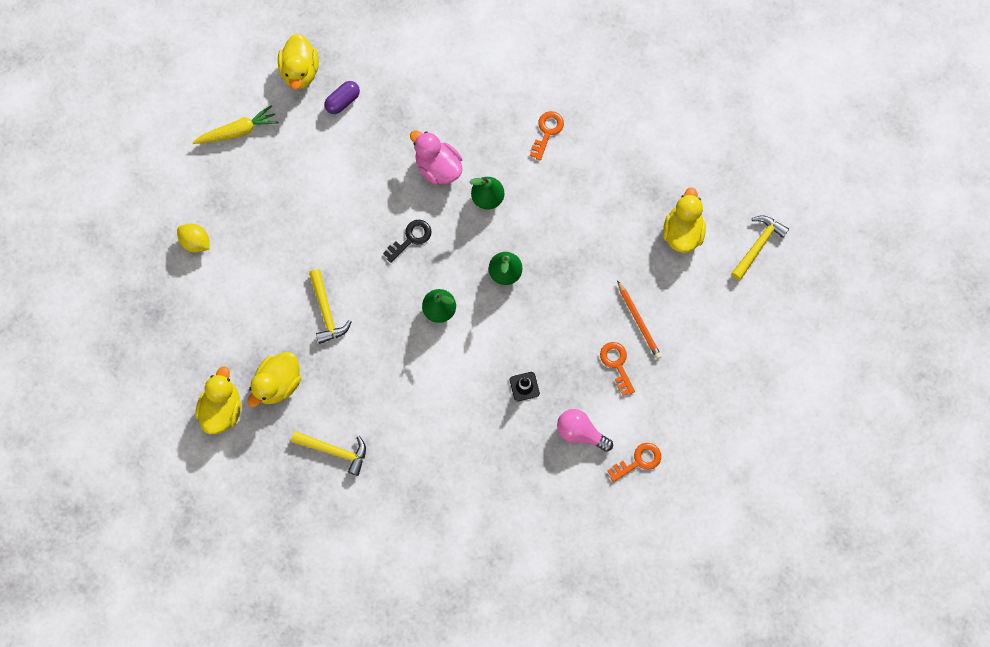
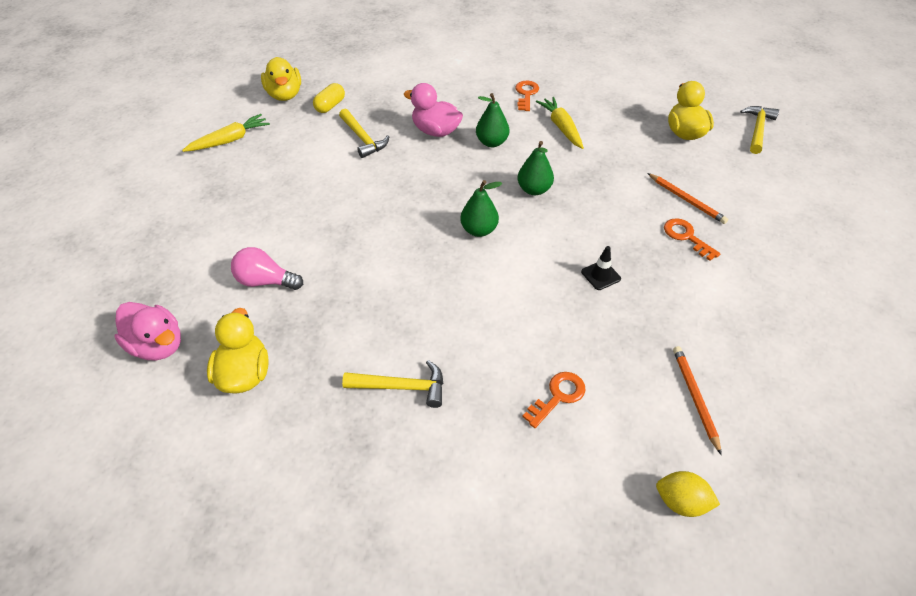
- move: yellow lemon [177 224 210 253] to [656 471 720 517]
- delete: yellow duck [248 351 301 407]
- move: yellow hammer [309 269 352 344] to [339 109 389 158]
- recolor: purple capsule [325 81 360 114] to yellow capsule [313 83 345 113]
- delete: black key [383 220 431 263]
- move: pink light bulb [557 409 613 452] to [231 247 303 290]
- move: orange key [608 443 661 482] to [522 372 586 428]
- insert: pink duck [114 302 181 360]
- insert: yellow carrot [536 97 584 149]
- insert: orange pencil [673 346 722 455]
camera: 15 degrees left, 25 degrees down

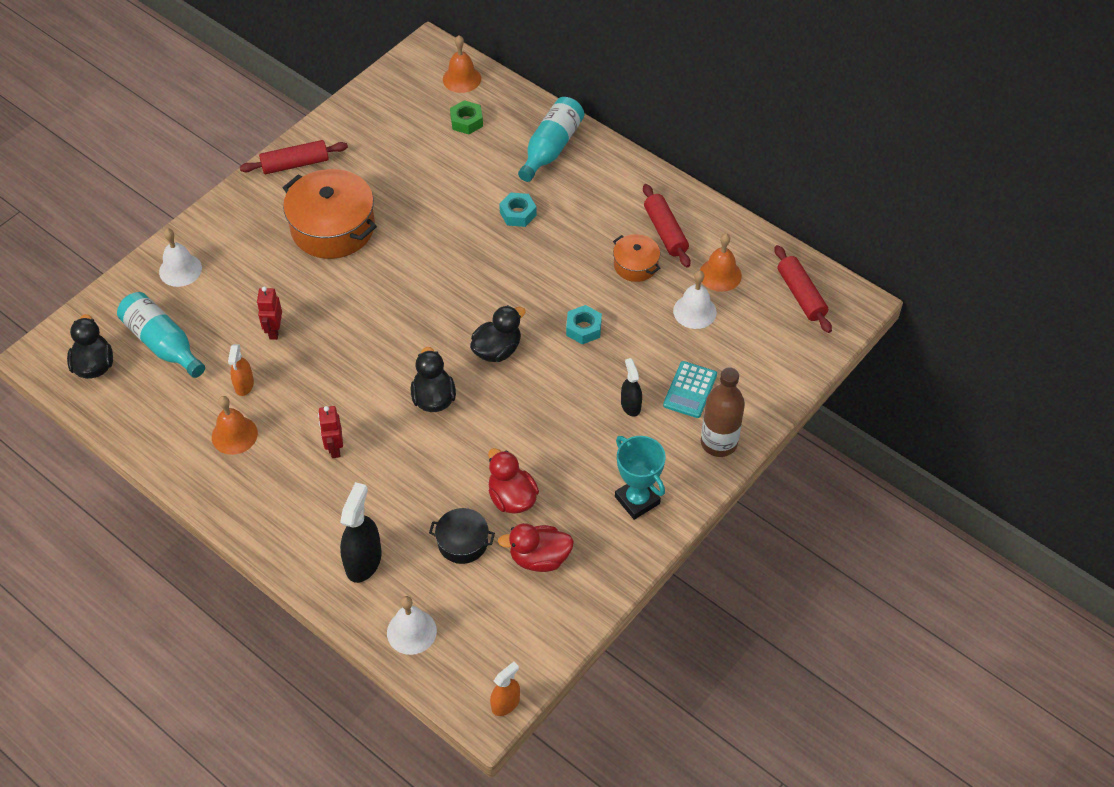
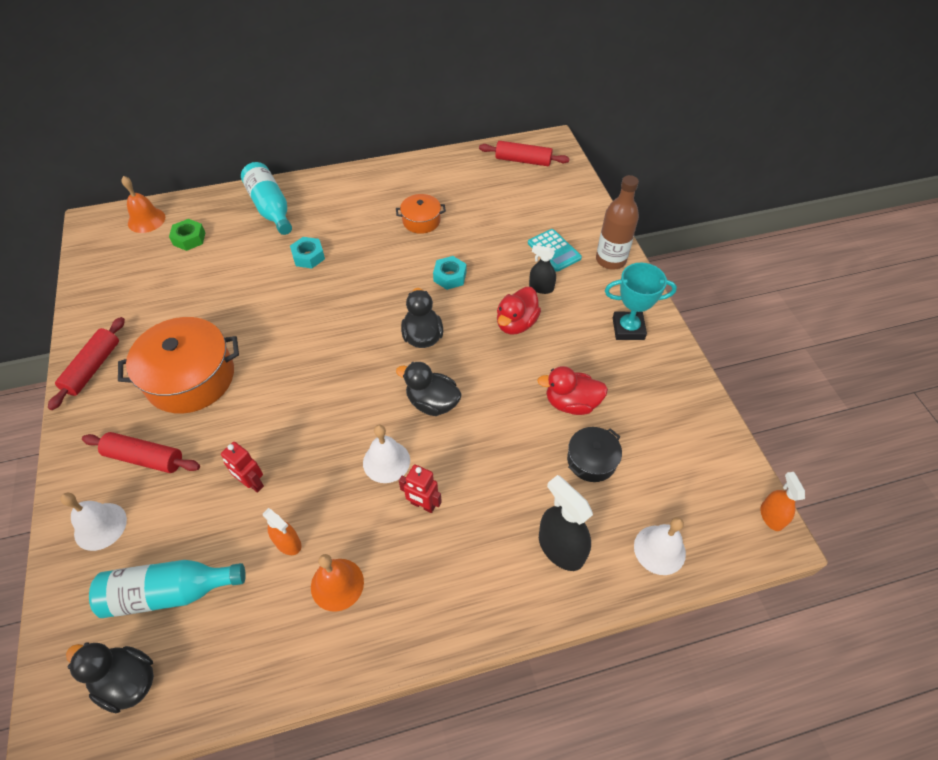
- move: red duck [498 523 574 572] to [497 287 541 334]
- move: red rolling pin [643 184 691 268] to [82 432 200 473]
- move: white bell [673 270 717 329] to [363 425 410 483]
- delete: orange bell [700 233 742 292]
camera: 55 degrees left, 0 degrees up

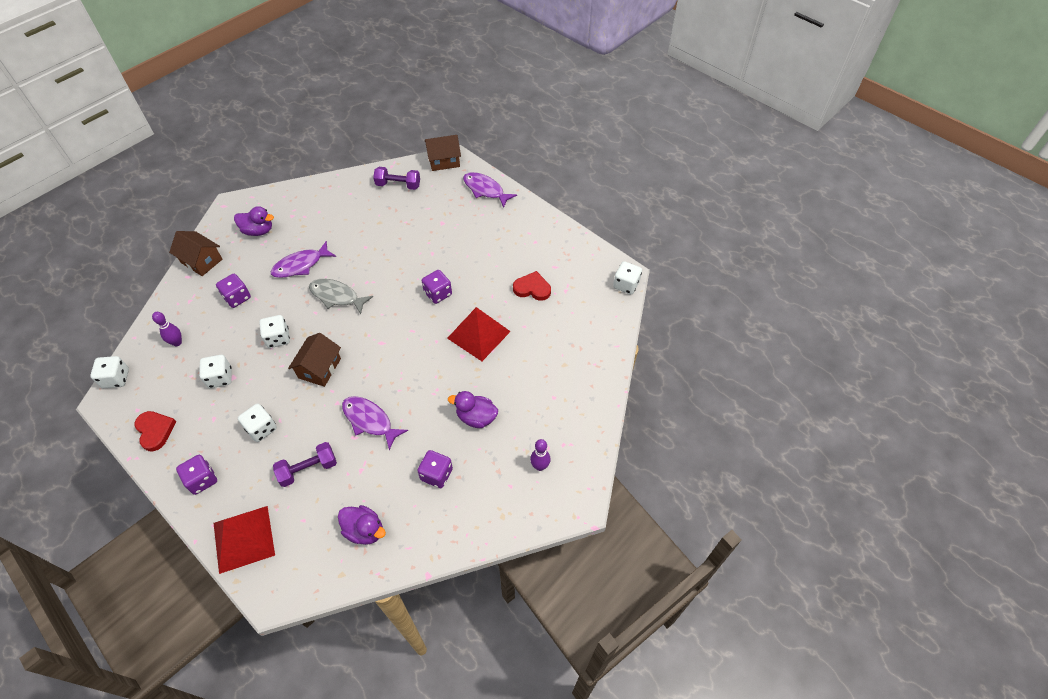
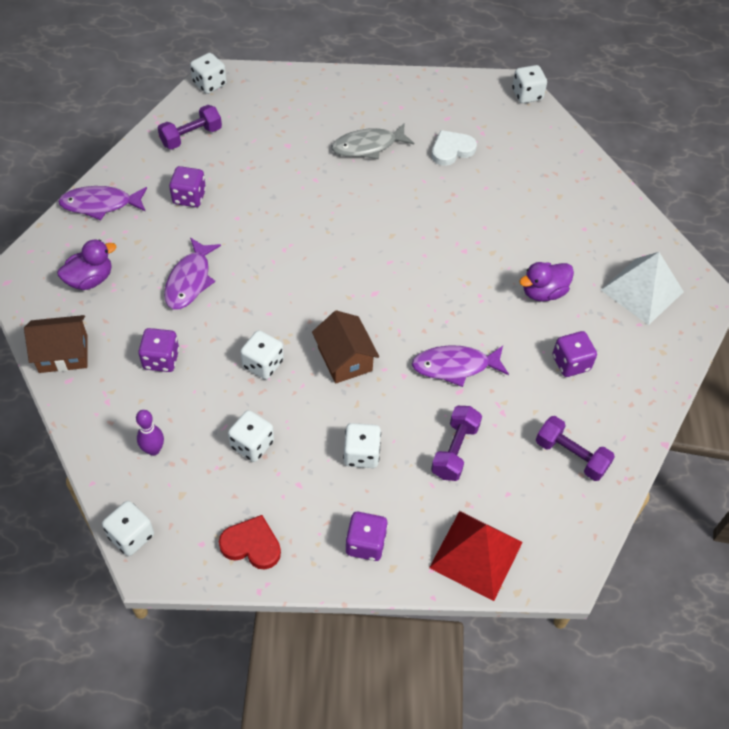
- move: grey fish [309 279 373 314] to [332 124 414 159]
- replace: purple duck [338 505 386 545] to purple dumbbell [536 416 615 481]
- move: purple dice [422 270 452 304] to [169 166 206 207]
- replace: brown house [425 135 461 171] to white dice [190 53 227 94]
- delete: red pyramid [447 307 511 361]
- move: purple fish [463 172 517 208] to [58 186 147 220]
- recolor: red heart [513 271 551 301] to white heart [431 130 477 166]
- replace: purple bowling pin [530 439 551 471] to white pyramid [601 252 684 325]
camera: 45 degrees left, 0 degrees up

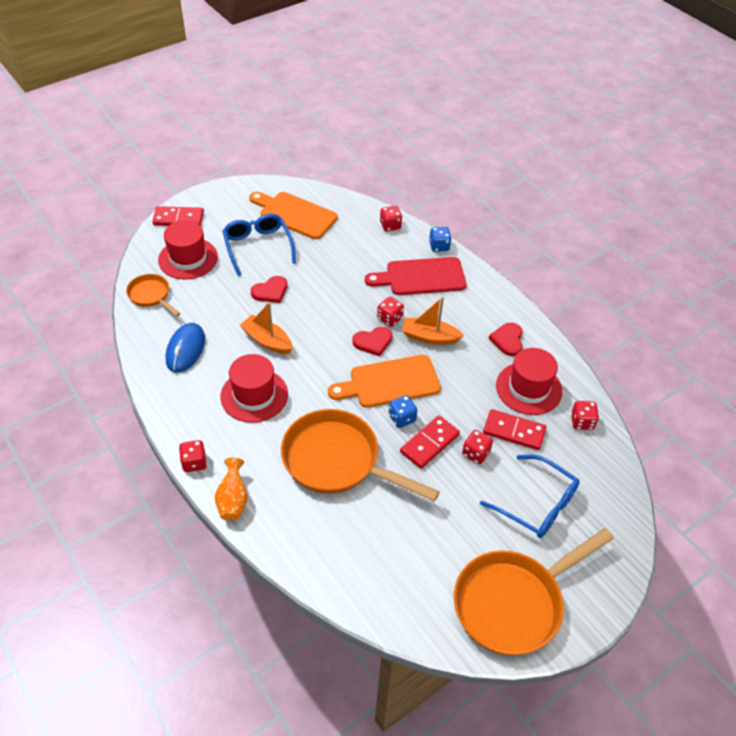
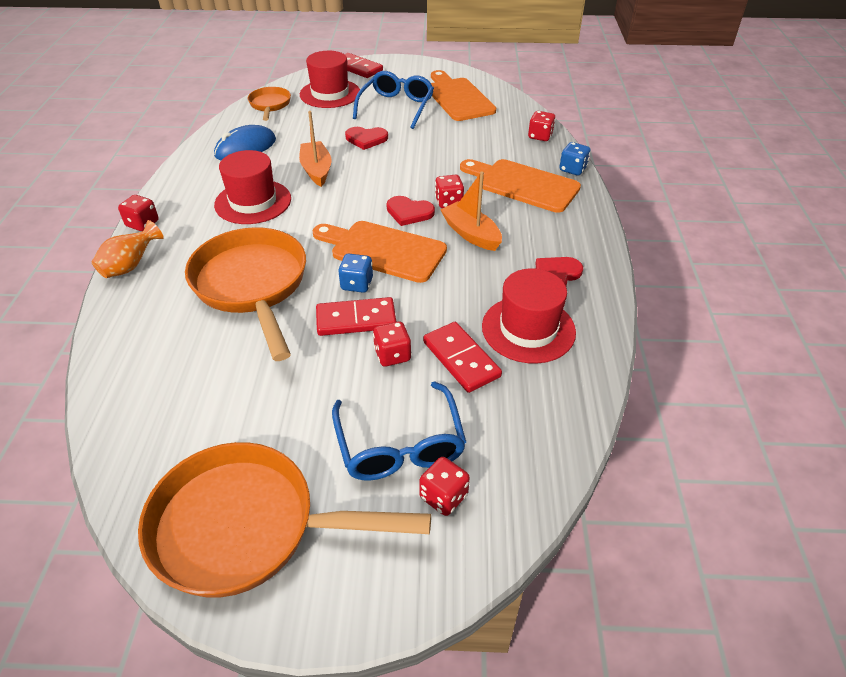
- recolor: red cutting board [365 257 466 295] to orange cutting board [460 159 581 213]
- move: red dice [571 401 599 430] to [419 457 470 516]
camera: 40 degrees right, 5 degrees down

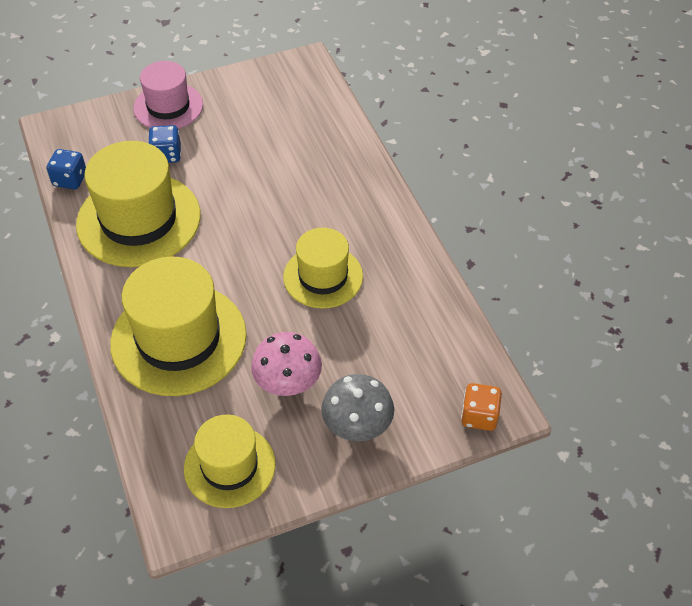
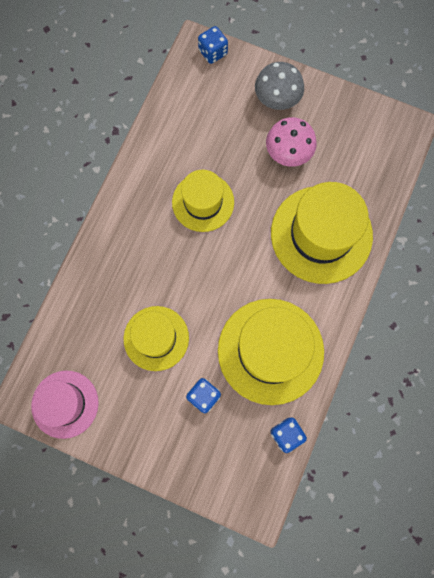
- move: pink hat [133 61 203 129] to [31 371 99 439]
- move: yellow hat [184 414 275 508] to [124 306 189 371]
- recolor: orange dice [461 383 502 431] to blue dice [198 26 228 64]
camera: 135 degrees left, 25 degrees up

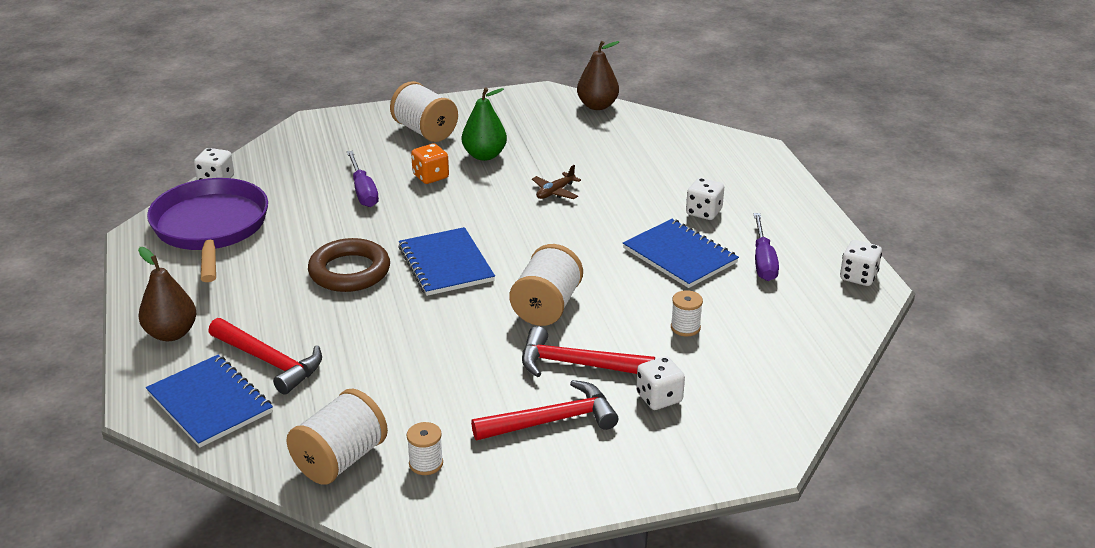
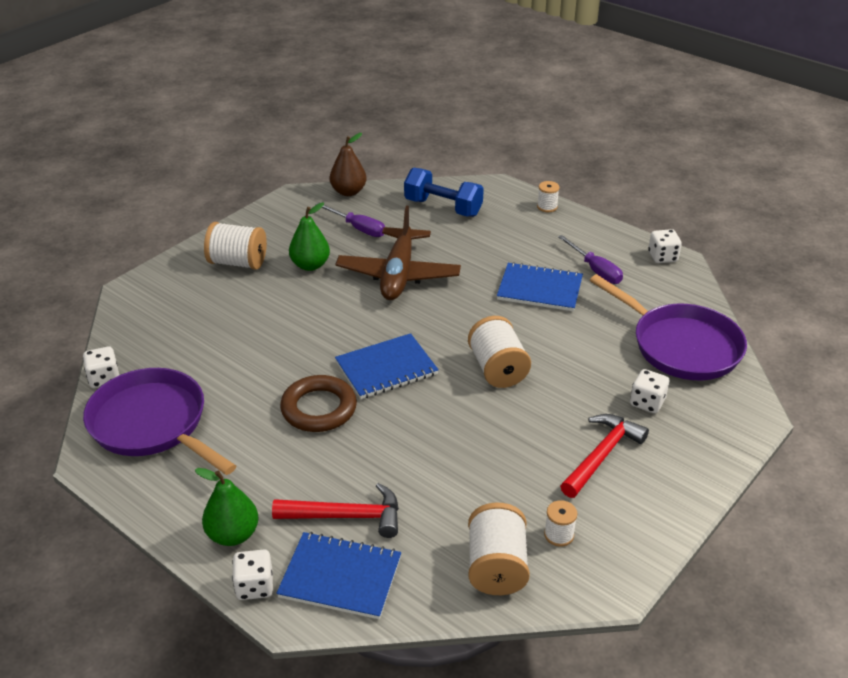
- recolor: brown pear [138 247 196 341] to green pear [195 468 259 546]
- move: purple screwdriver [347 151 379 207] to [315 203 385 237]
- rotate: blue notebook [398 227 495 296] = [335 333 439 399] 60 degrees counterclockwise
- delete: orange dice [411 143 449 184]
- delete: red hammer [522 326 655 377]
- resize: brown plane [532 165 581 199] = [336 206 461 300] x2.50
- move: white spool [671 290 703 336] to [537 181 560 212]
- move: white dice [686 178 724 220] to [232 549 273 600]
- insert: blue dumbbell [404 168 484 217]
- insert: purple pan [590 274 747 380]
camera: 35 degrees left, 5 degrees up

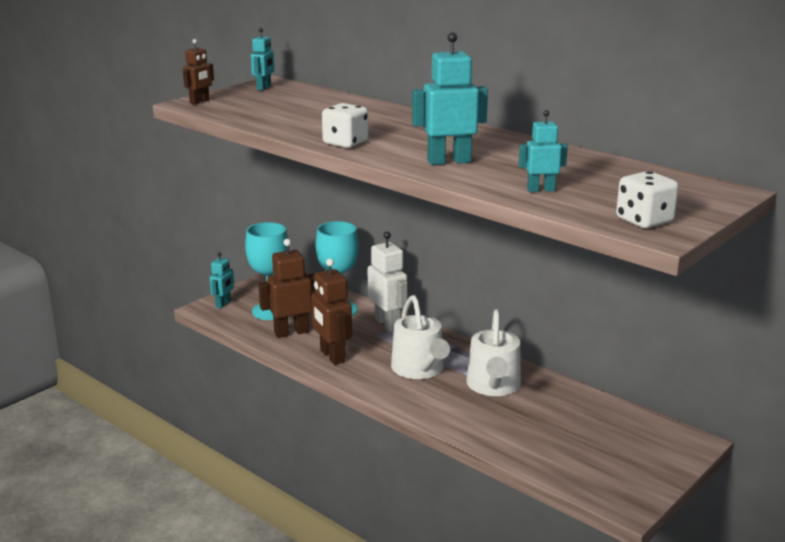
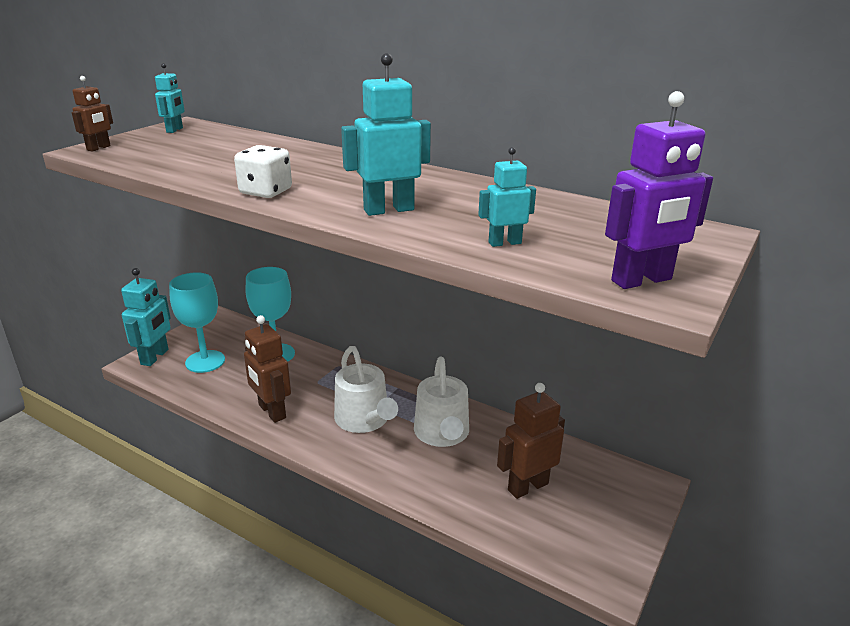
- resize: turquoise robot [210 252 234 308] = [121 268 171 366] x1.70
- move: brown robot [259 239 315 338] to [497 383 565 499]
- delete: white robot [368 232 408 332]
- replace: white dice [616 171 679 228] to purple robot [605 91 713 289]
camera: 10 degrees left, 5 degrees up

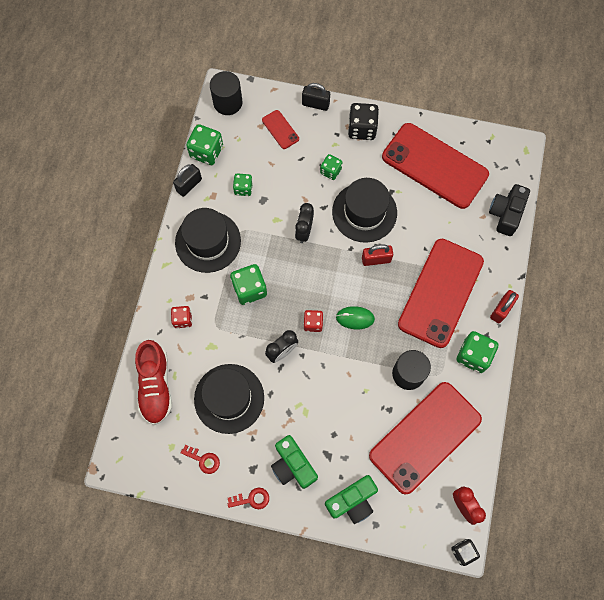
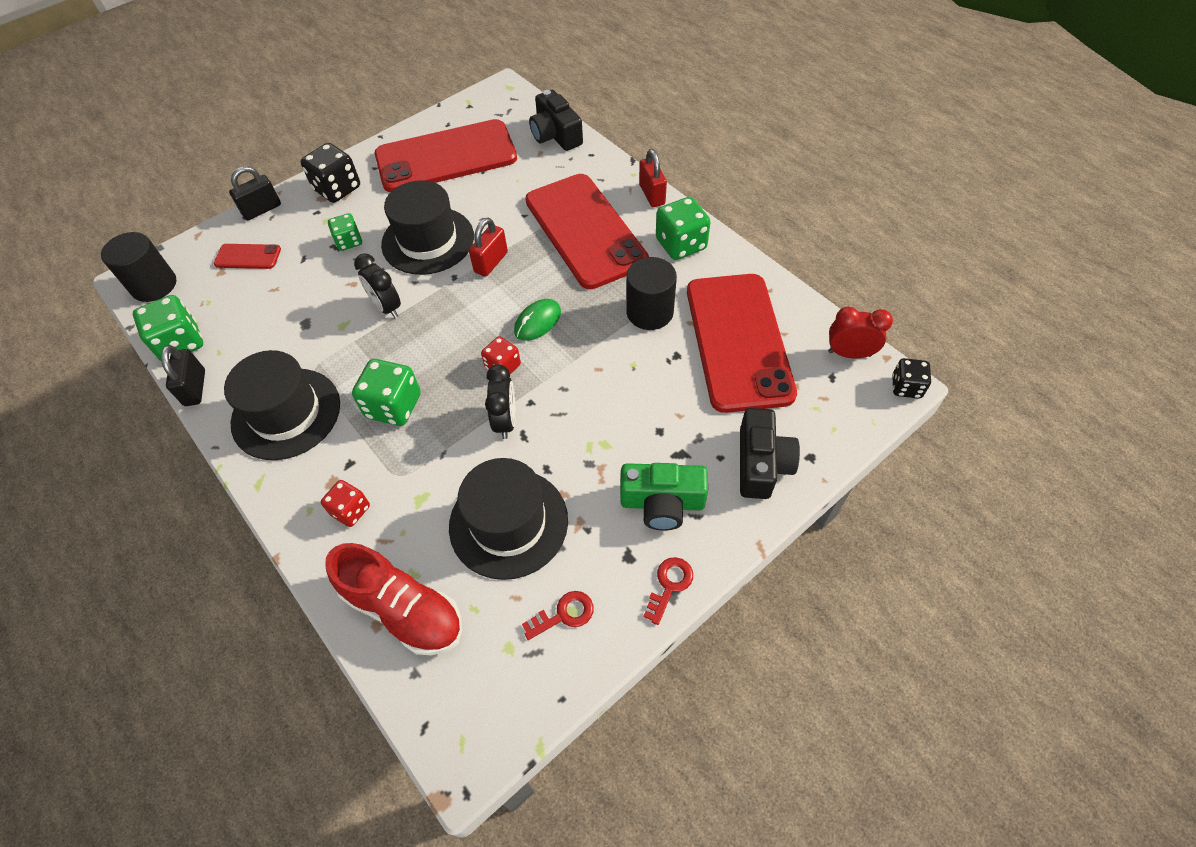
- delete: green dice [233 174 253 196]
- recolor: green camera [325 475 378 524] to black camera [740 408 800 499]
camera: 50 degrees left, 15 degrees down

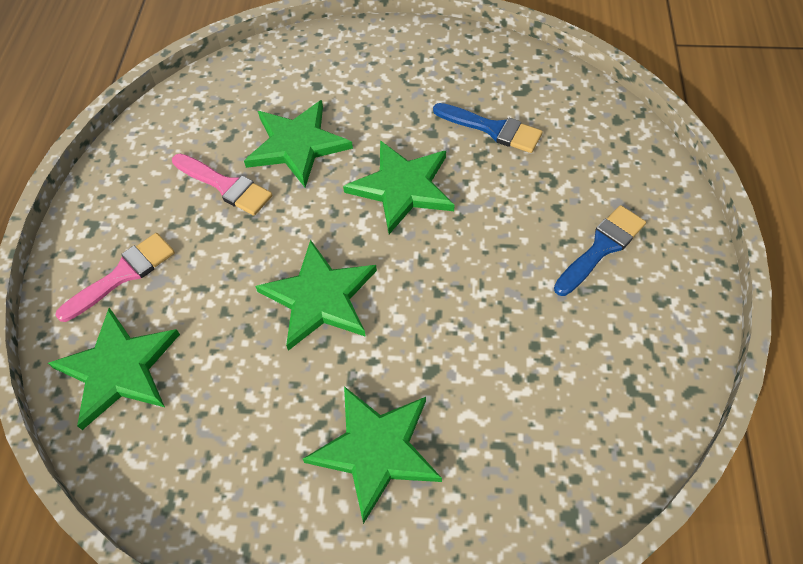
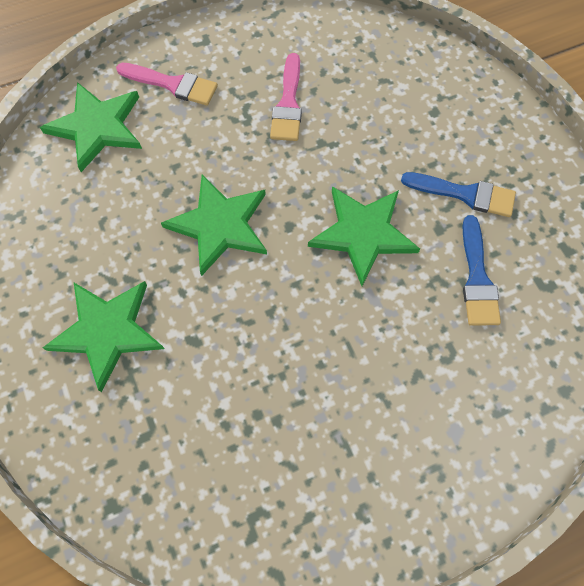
- delete: green star [244 100 353 188]
- move: blue brush [554 205 646 296] to [401 172 516 217]
camera: 60 degrees right, 10 degrees up

